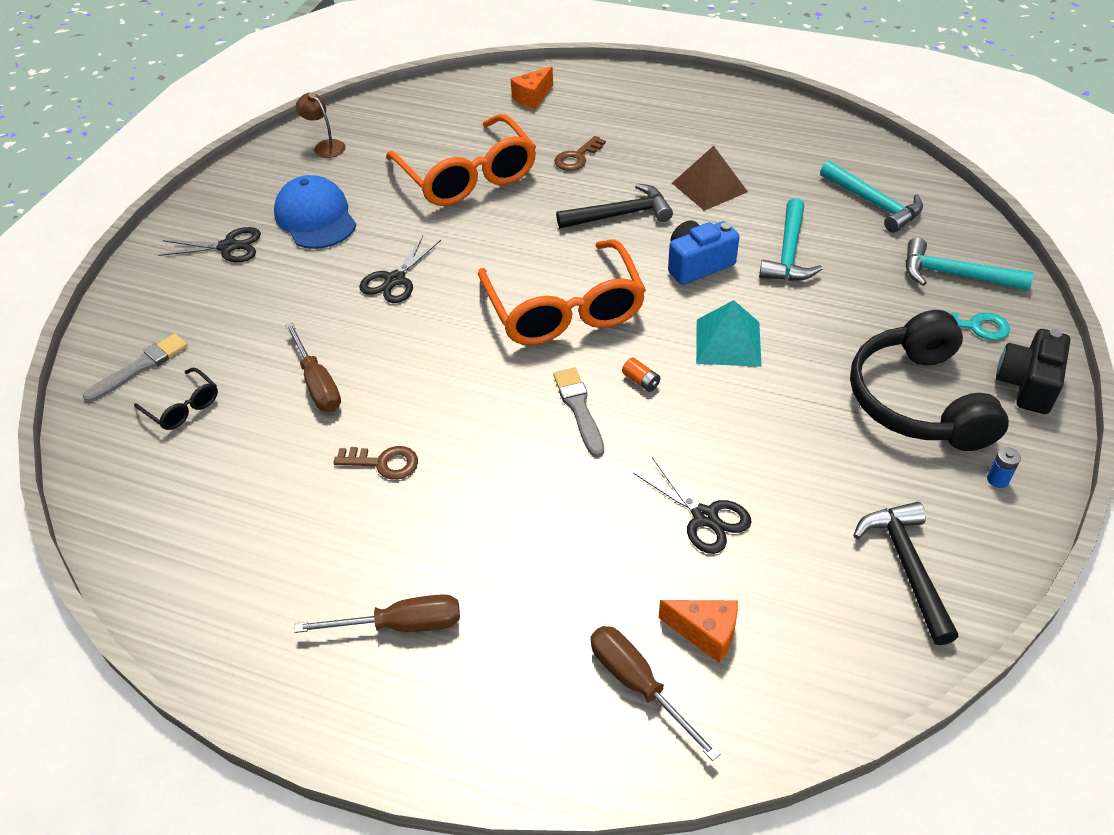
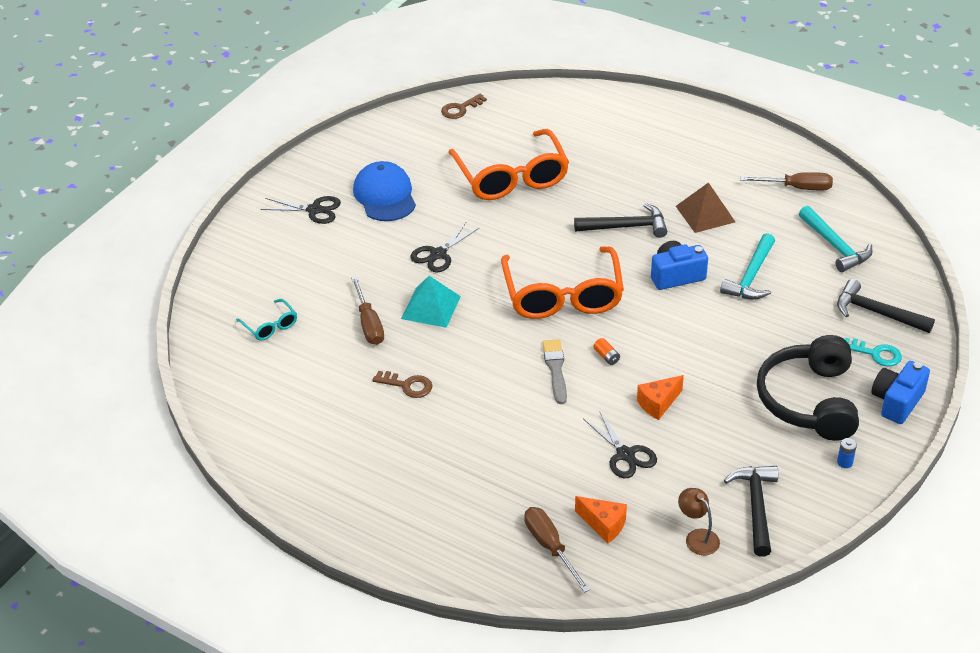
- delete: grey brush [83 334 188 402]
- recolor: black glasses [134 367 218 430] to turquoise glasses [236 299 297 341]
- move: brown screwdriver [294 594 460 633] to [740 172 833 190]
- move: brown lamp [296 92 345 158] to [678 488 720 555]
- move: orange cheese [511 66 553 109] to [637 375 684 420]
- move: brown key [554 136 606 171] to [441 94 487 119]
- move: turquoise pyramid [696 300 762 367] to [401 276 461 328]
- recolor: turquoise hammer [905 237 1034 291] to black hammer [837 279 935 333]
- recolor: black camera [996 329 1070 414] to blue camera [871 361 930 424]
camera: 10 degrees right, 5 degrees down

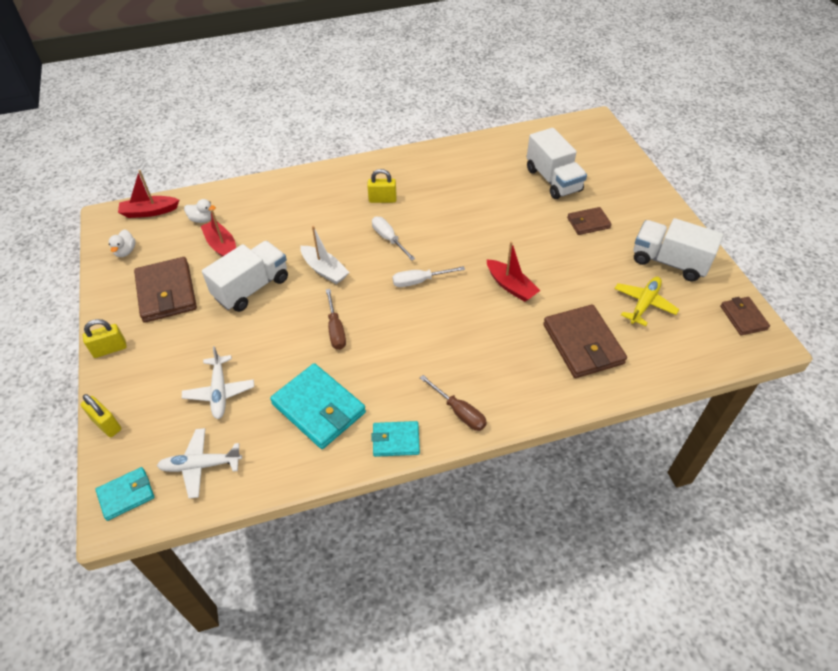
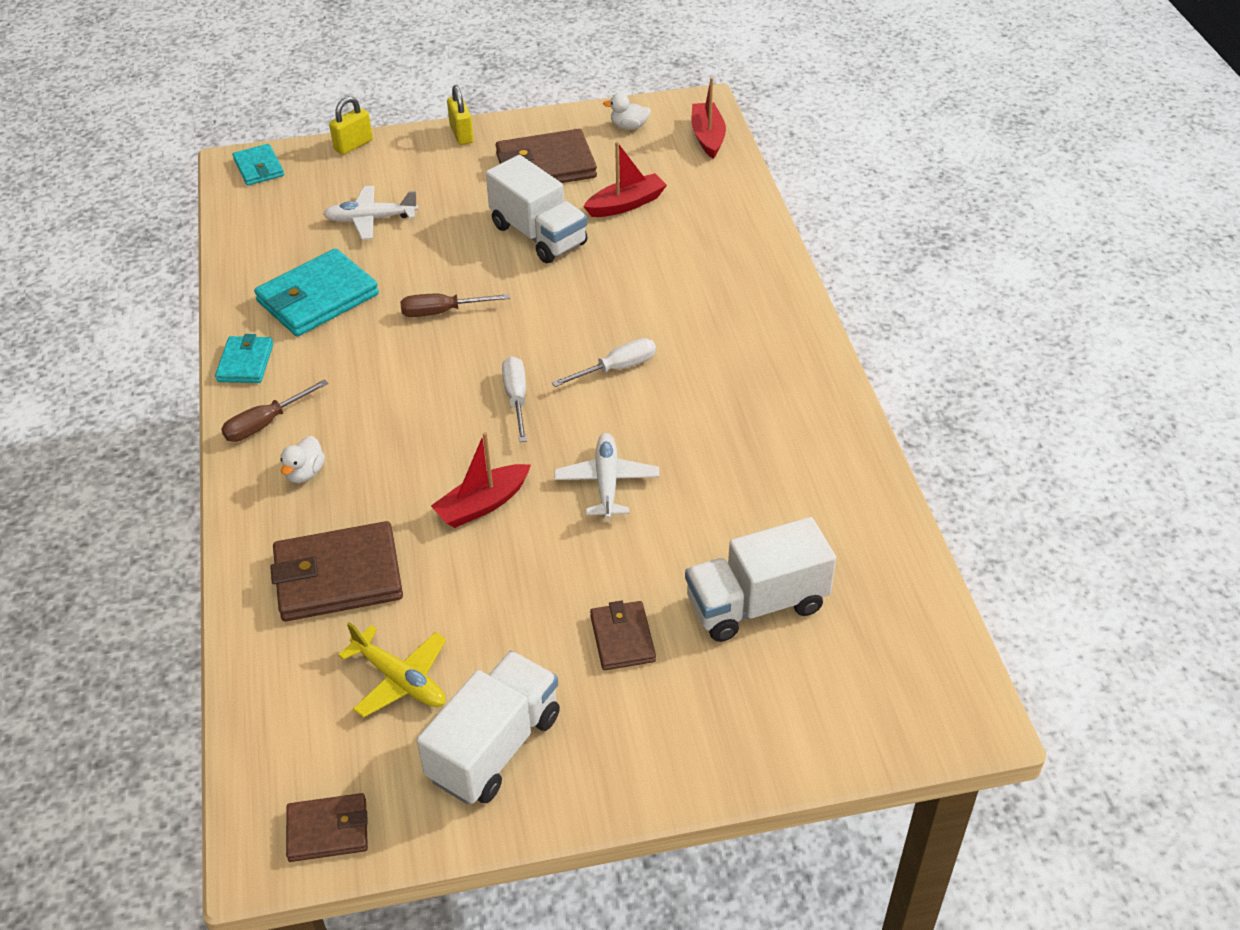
- move: white plane [157 428 242 498] to [554 433 659 520]
- move: white duck [184 199 216 223] to [280 436 325 483]
- delete: white boat [301 226 350 284]
- delete: yellow padlock [367 169 397 203]
camera: 95 degrees right, 5 degrees down

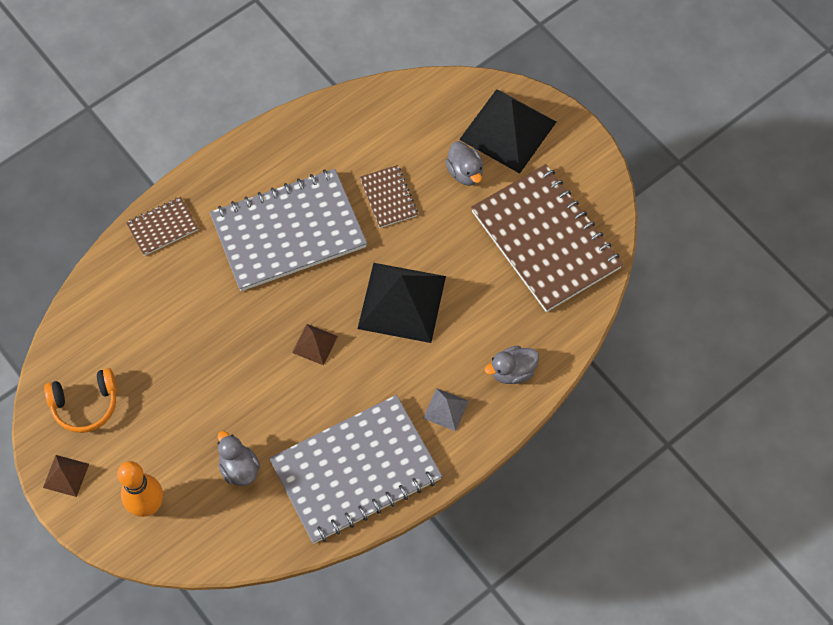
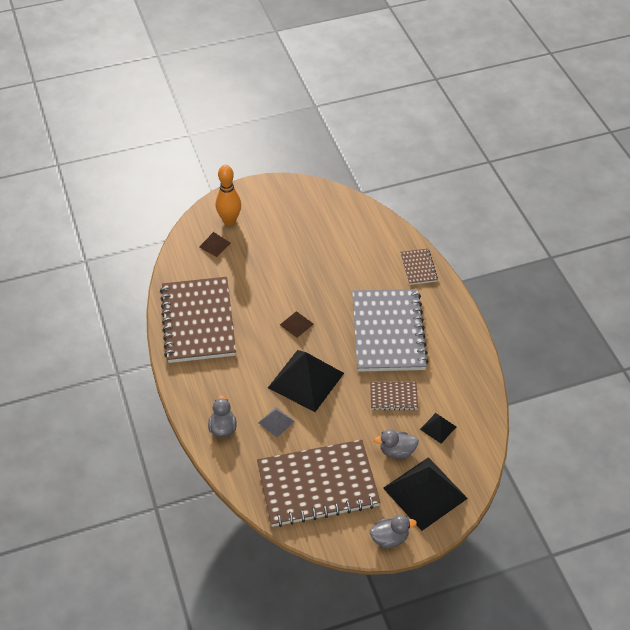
- move: brown pyramid [43 455 89 497] to [199 232 231 257]
- delete: orange headphones [44 368 117 433]
- move: grey duck [218 431 260 486] to [370 515 417 549]
- recolor: grey notebook [269 395 442 544] to brown notebook [160 277 236 363]
- move: grey pyramid [423 388 469 431] to [258 407 295 438]
- insert: black pyramid [420 413 456 444]
camera: 110 degrees right, 15 degrees down

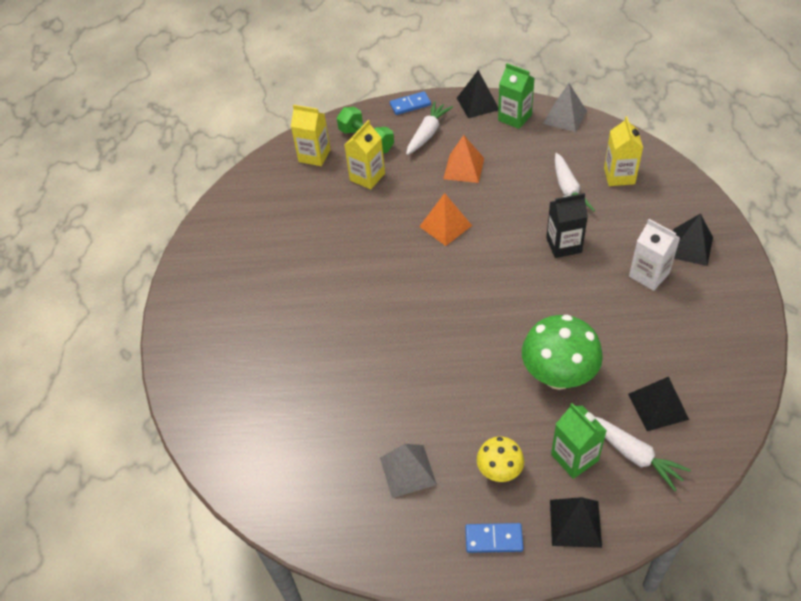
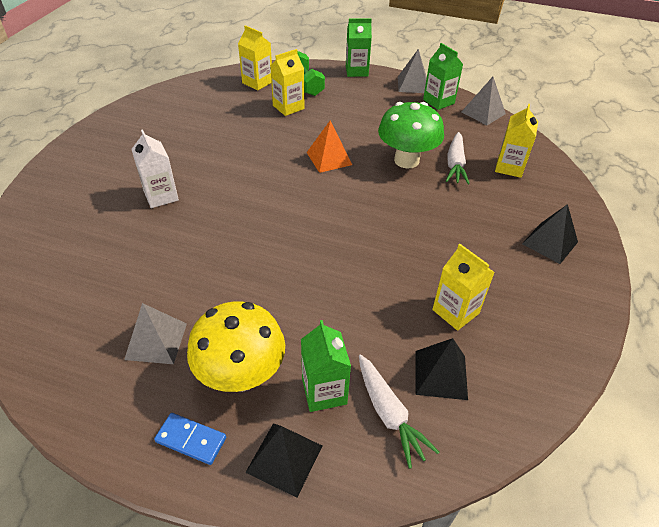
- replace: blue domino [390 91 431 115] to green carton [346 18 372 77]
- delete: white carrot [406 101 453 155]
- delete: orange pyramid [443 135 484 183]
- recolor: black pyramid [457 70 498 118] to grey pyramid [398 49 427 93]
- resize: yellow mushroom [477 436 524 482] = [187 301 285 392] x1.78
- move: green mushroom [522 315 603 390] to [378 102 444 169]
- delete: black carton [546 193 588 258]
- move: white carton [629 219 680 291] to [131 129 179 208]
- insert: yellow carton [432 244 495 331]
camera: 15 degrees right, 5 degrees down

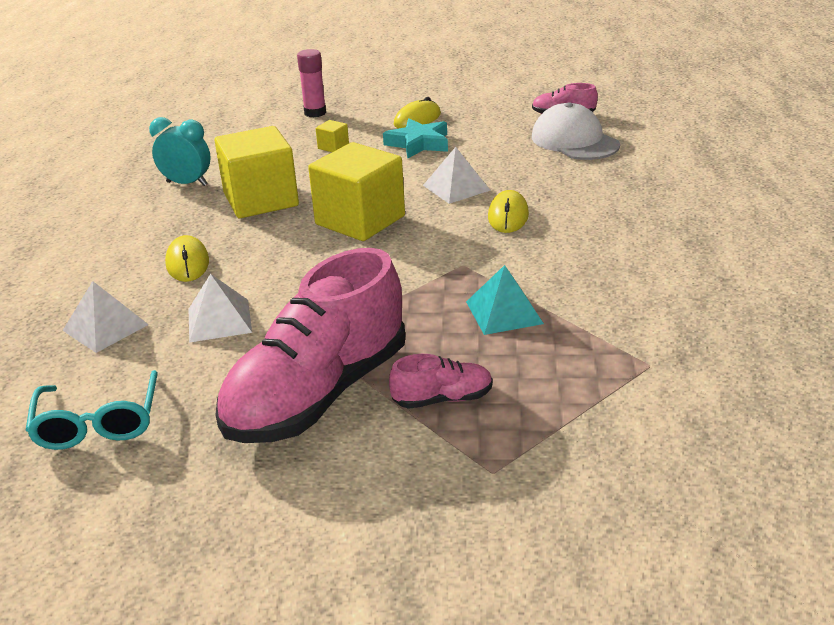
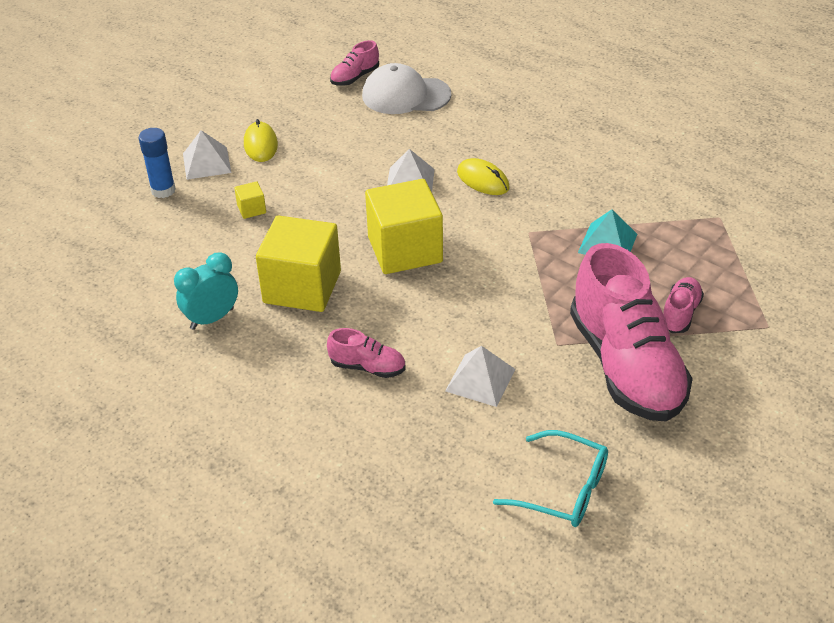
- move: white pyramid [62 281 149 353] to [183 130 231 180]
- replace: yellow mouse [165 235 209 282] to pink shoe [327 328 406 378]
- recolor: pink glue stick [297 49 326 117] to blue glue stick [139 128 176 198]
- delete: turquoise star [383 118 448 159]
camera: 55 degrees left, 10 degrees up

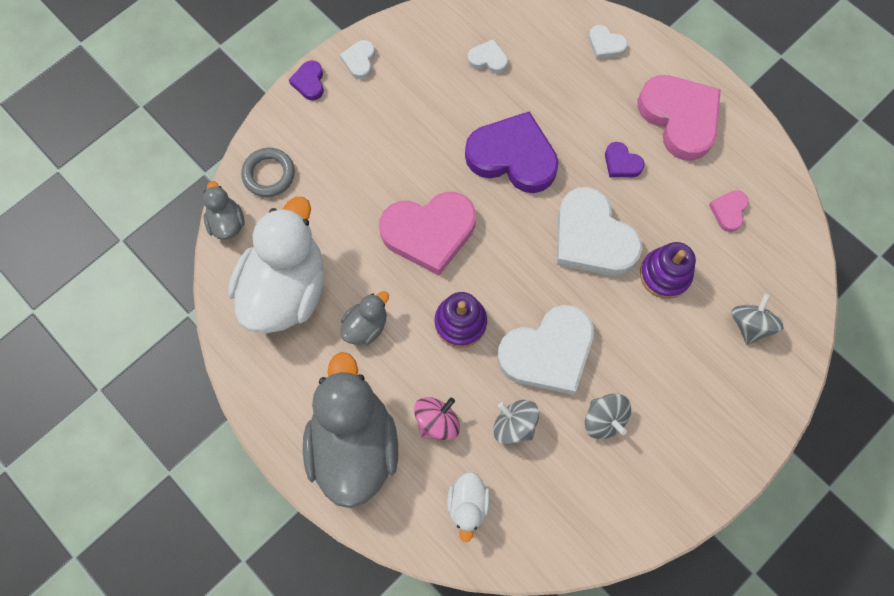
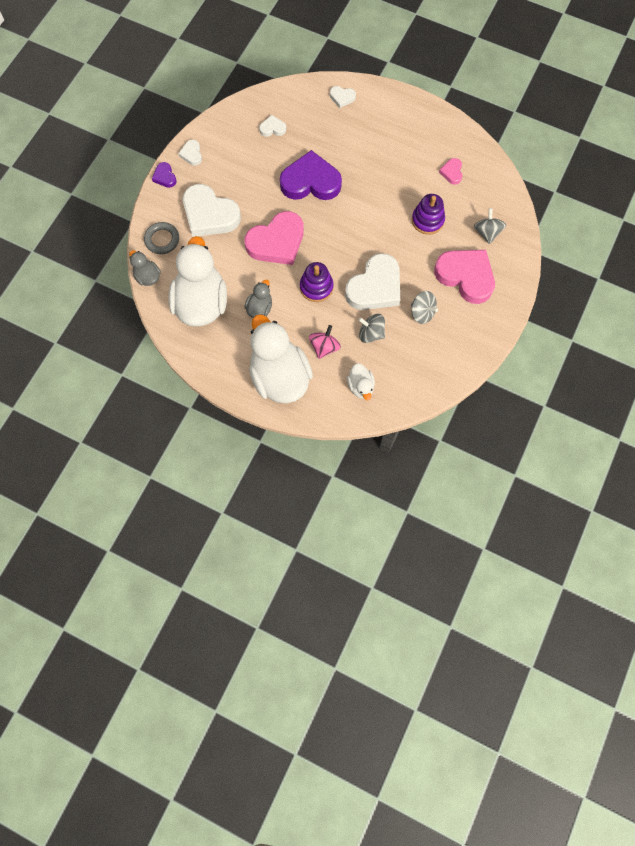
- recolor: grey duck [303 352 398 508] to white duck [249 314 313 403]
- move: white heart [556 187 642 276] to [183 184 241 237]
- delete: purple heart [605 142 645 177]
- move: pink heart [638 75 721 161] to [434 250 495 304]
camera: 20 degrees left, 0 degrees up

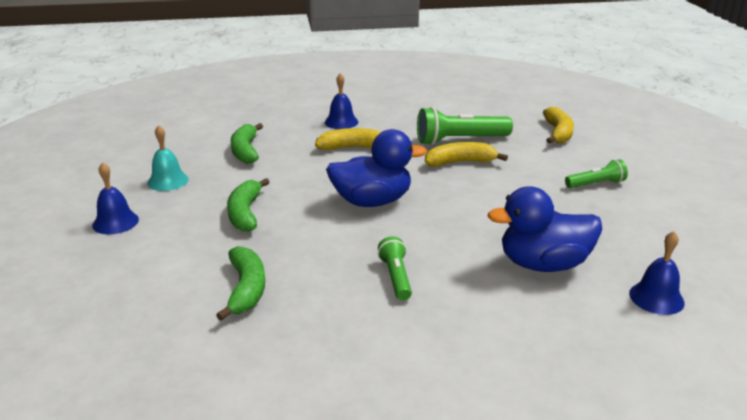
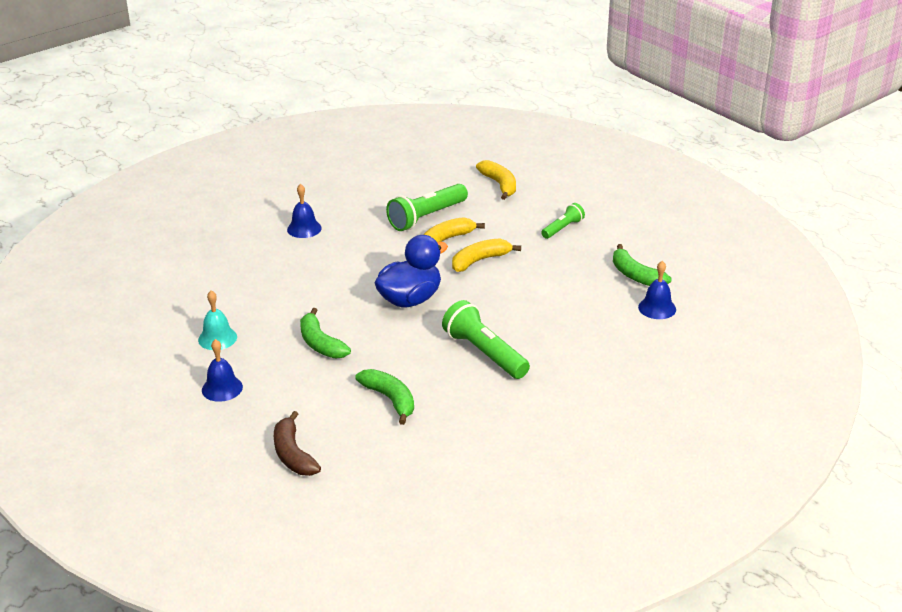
- move: green banana [231 123 263 164] to [613 244 671 286]
- move: yellow banana [315 128 381 150] to [452 238 521 272]
- resize: green flashlight [378 236 412 301] = [442 300 530 379] x1.75
- delete: blue duck [488 186 602 272]
- insert: brown banana [274 411 321 476]
camera: 30 degrees left, 5 degrees up

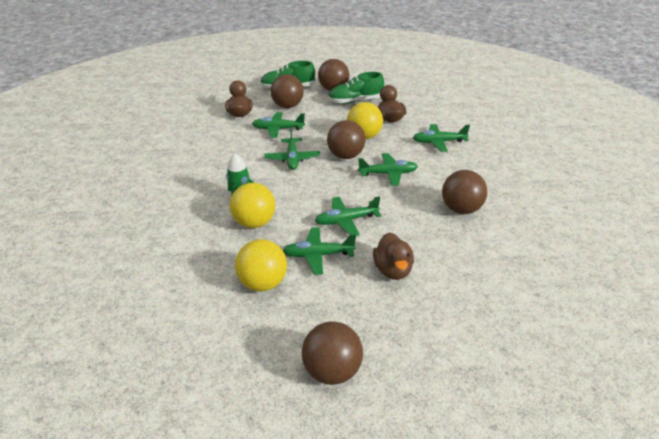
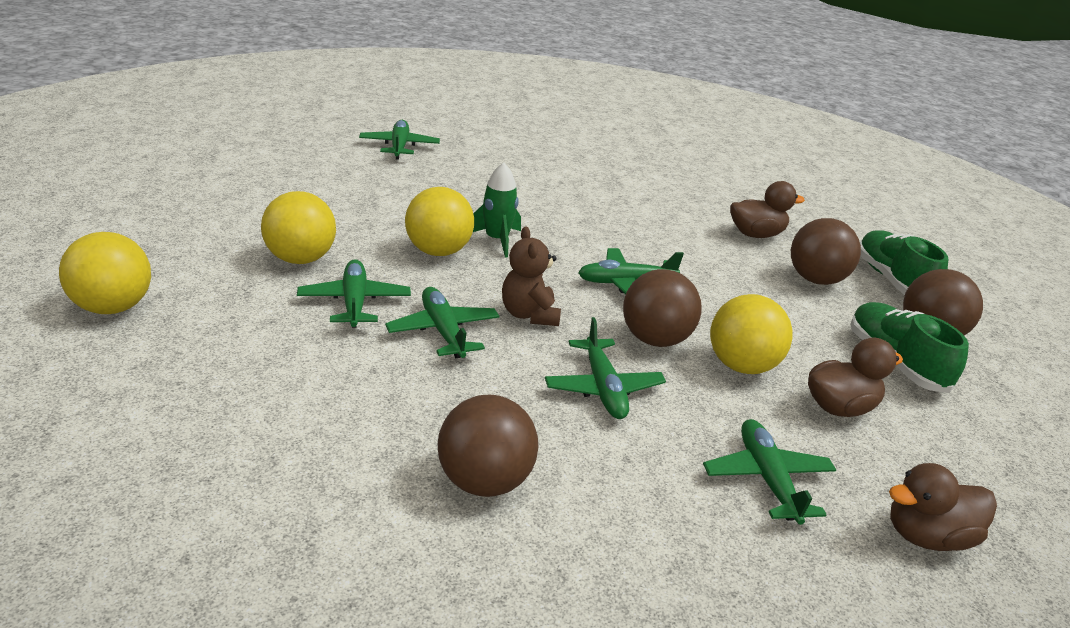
- move: green plane [252 112 305 138] to [359 120 440 160]
- recolor: brown ball [302 321 363 385] to yellow ball [59 232 151 314]
- move: brown duck [373 232 414 280] to [889 463 997 551]
- insert: brown teddy bear [502 227 561 326]
camera: 80 degrees right, 5 degrees down

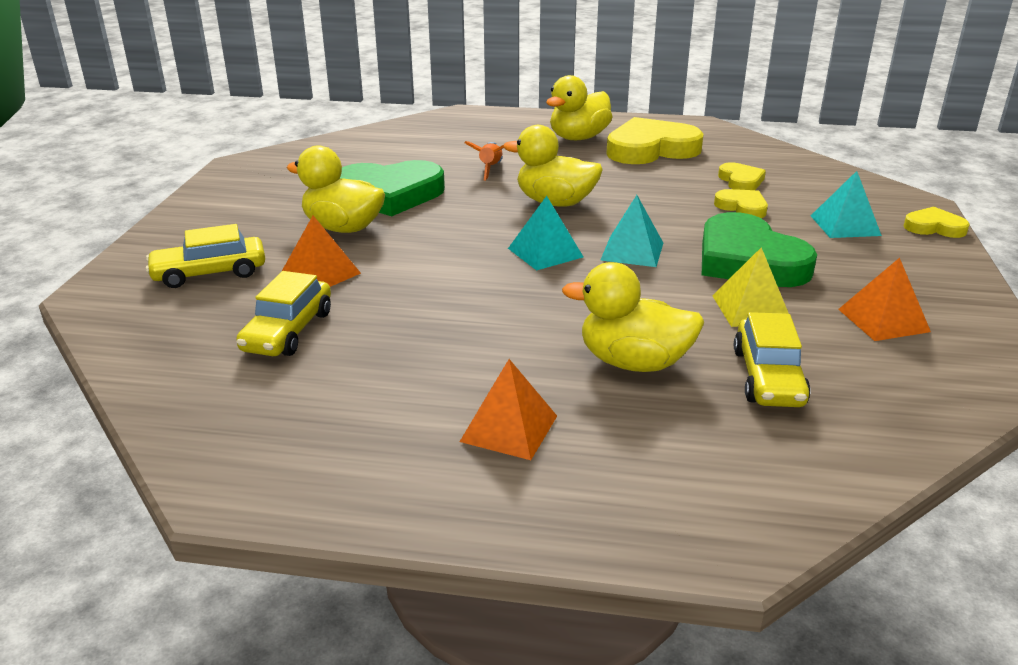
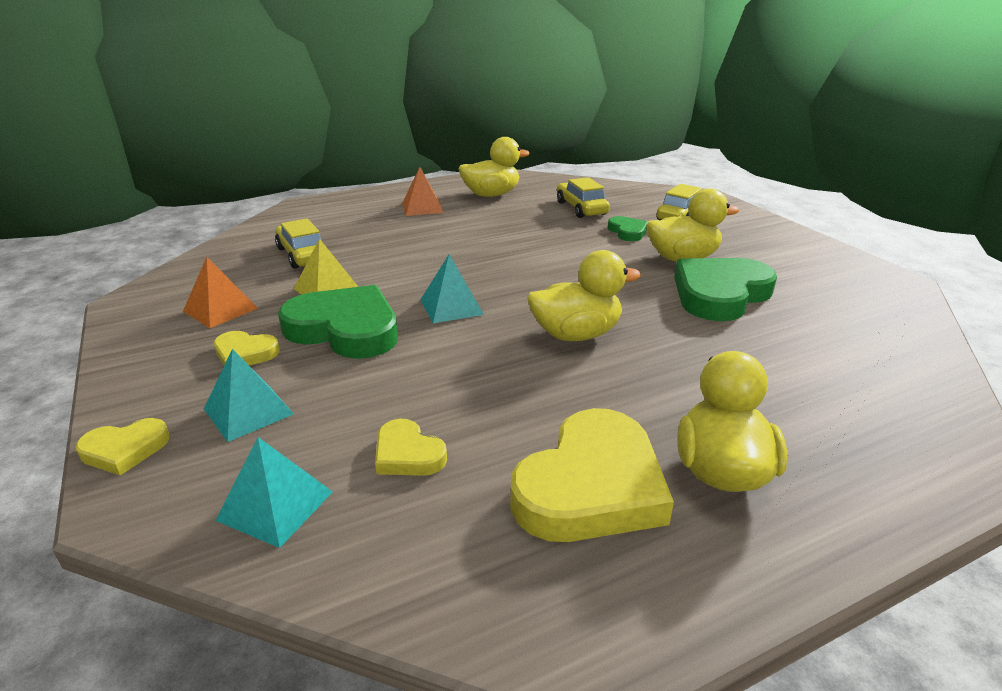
- replace: orange pyramid [281 216 361 287] to green heart [608 216 648 241]
- delete: orange rocket [465 141 504 181]
- move: turquoise pyramid [508 196 583 271] to [215 437 333 548]
- move: yellow duck [562 262 705 372] to [459 137 530 197]
- move: yellow heart [714 189 768 218] to [214 331 280 365]
camera: 145 degrees right, 0 degrees up

